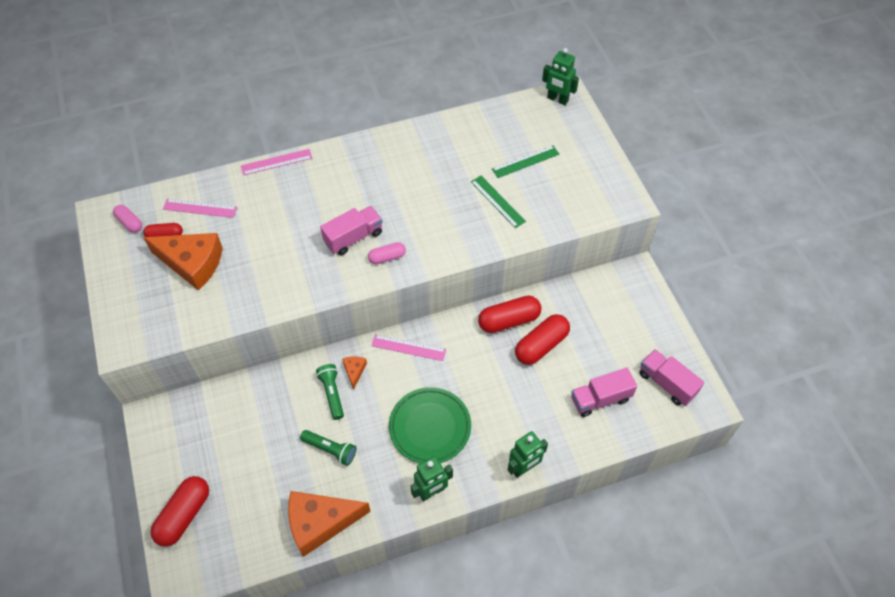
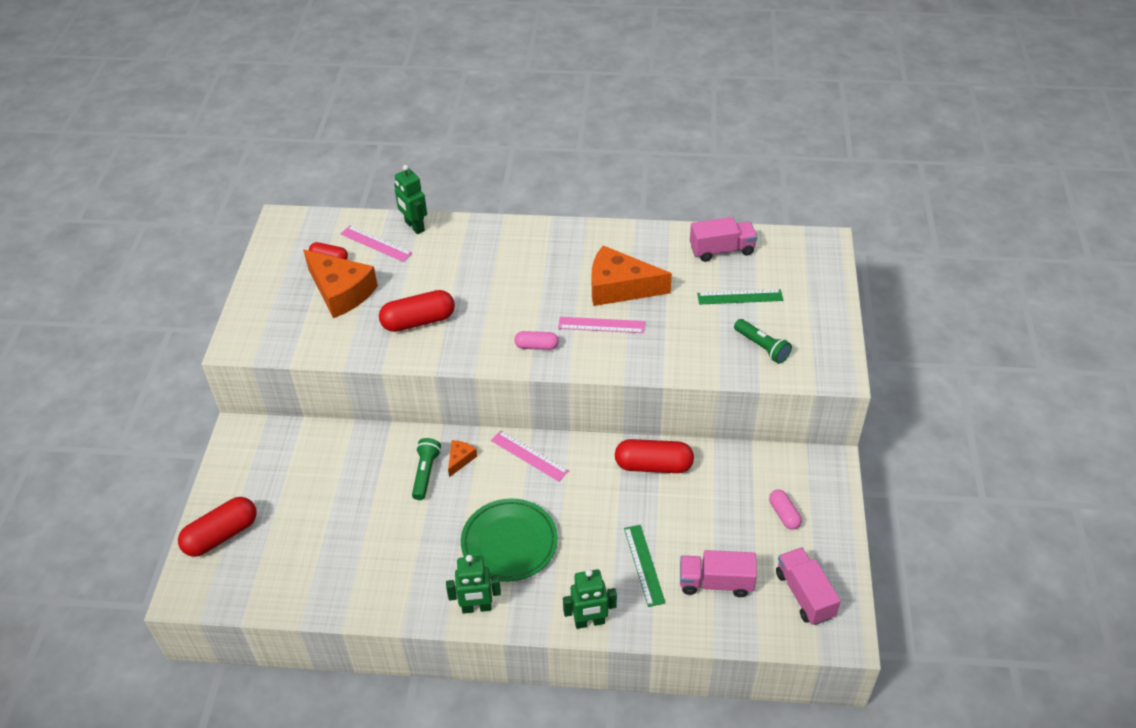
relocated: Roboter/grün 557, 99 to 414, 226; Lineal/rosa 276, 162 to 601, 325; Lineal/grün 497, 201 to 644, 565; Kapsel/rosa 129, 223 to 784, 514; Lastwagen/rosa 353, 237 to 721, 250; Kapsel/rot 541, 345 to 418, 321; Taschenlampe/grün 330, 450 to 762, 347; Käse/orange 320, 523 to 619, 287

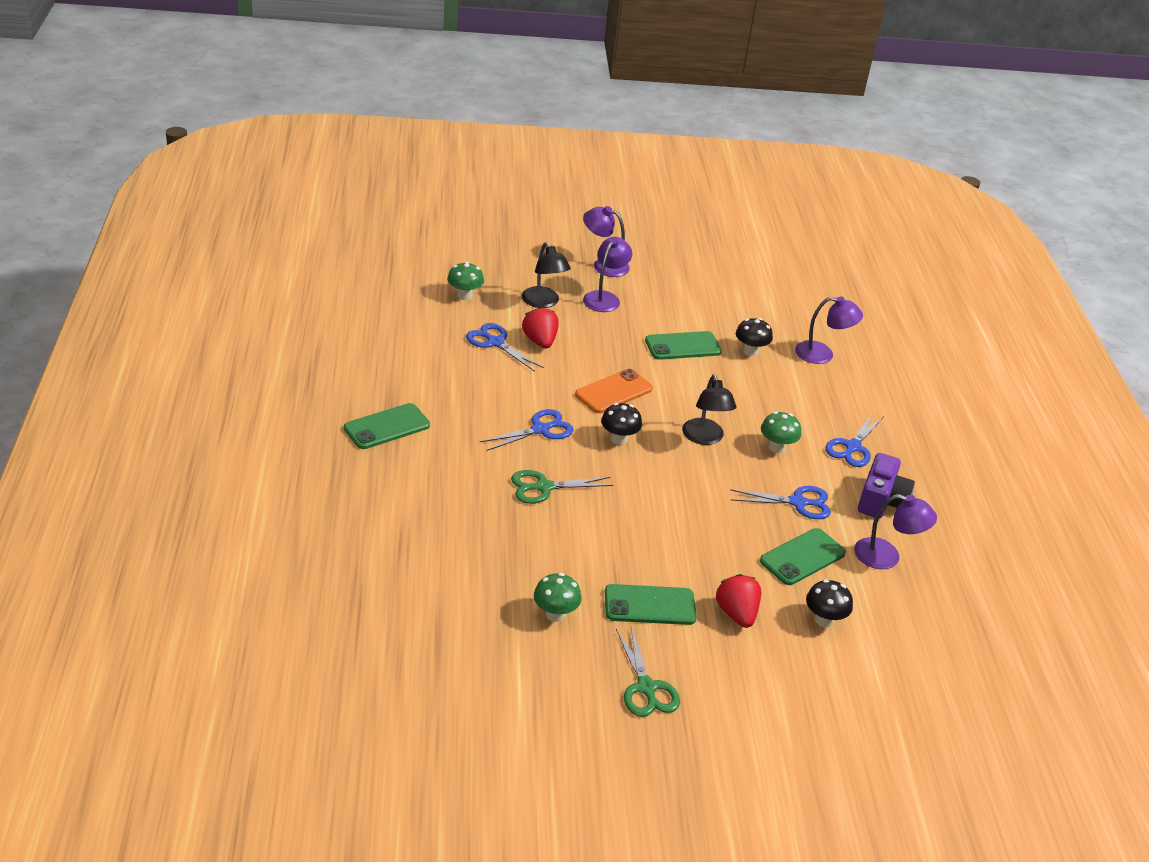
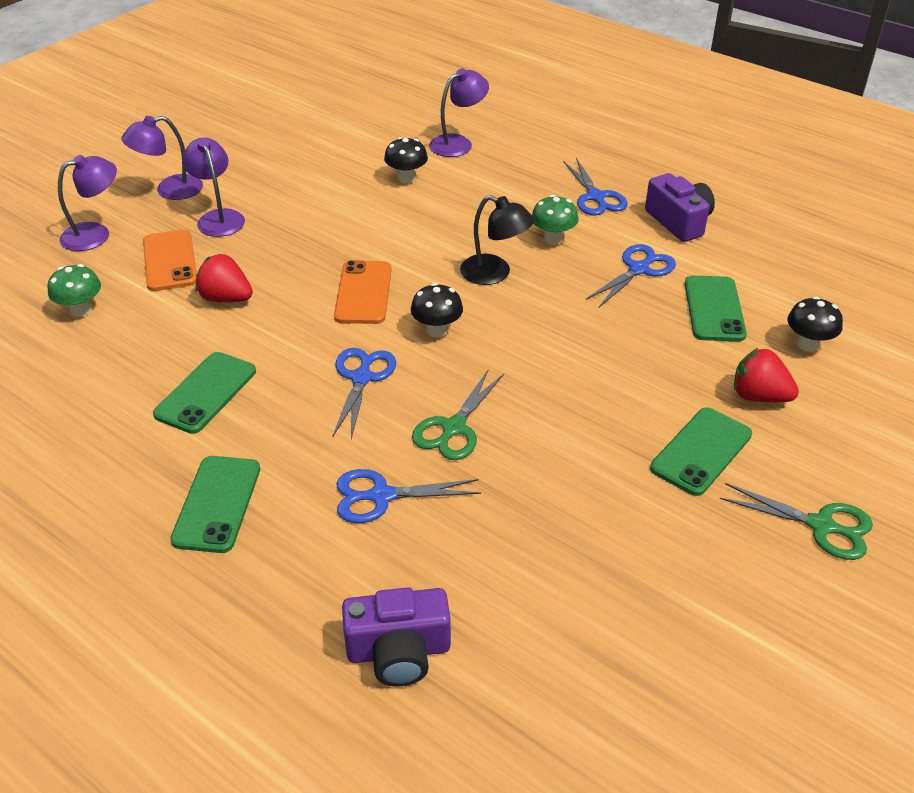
missing: Pilz/grün 555, 614
appeared: Kamera/lila 399, 651
relocated: Schere/blau 495, 343 to 382, 496; Handy/grün 683, 346 to 206, 393; Lampe/lila 886, 557 to 95, 234
exchanged: Lampe/schwarz 543, 302 to Handy/orange 170, 261

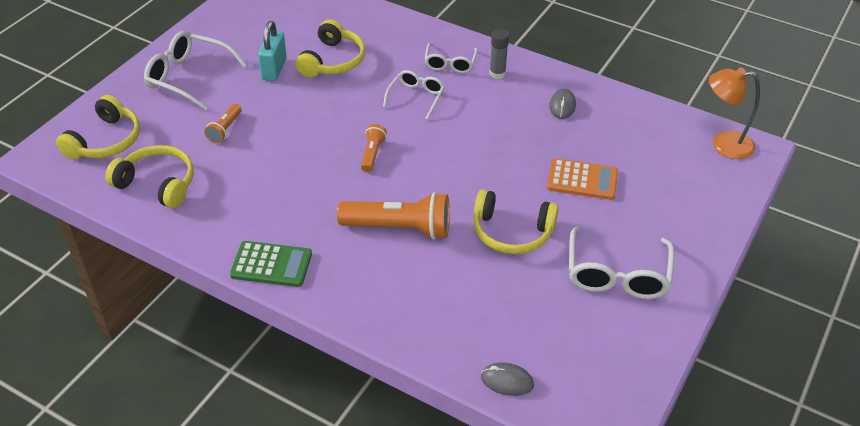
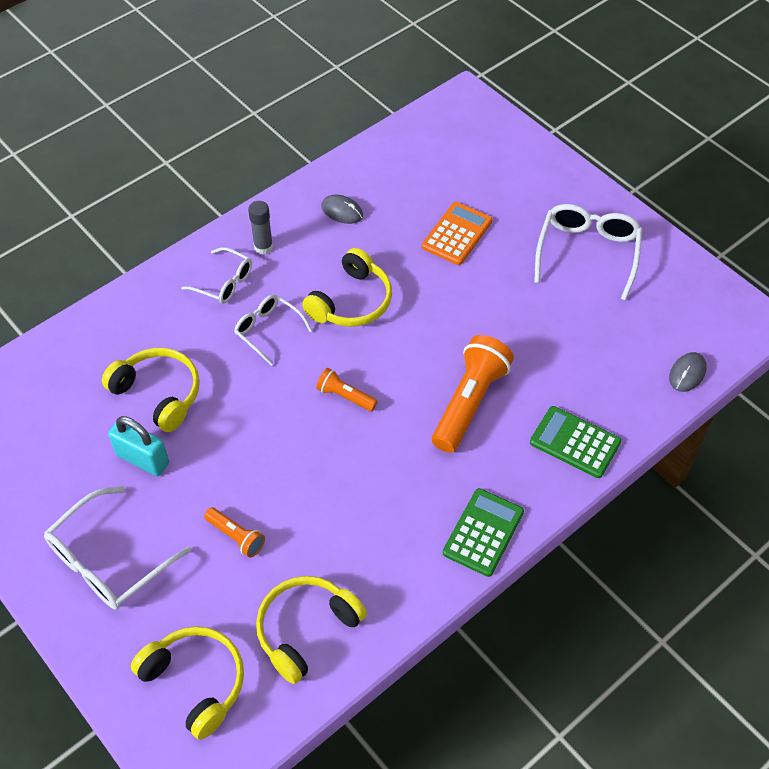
missing: Lampe/orange 723, 144
appeared: Taschenrechner/grün 575, 442
relocated: Kopfhörer/gelb 512, 232 to 352, 301
spun: Brille/weiß 617, 275 = 587, 253 105 degrees counterclockwise

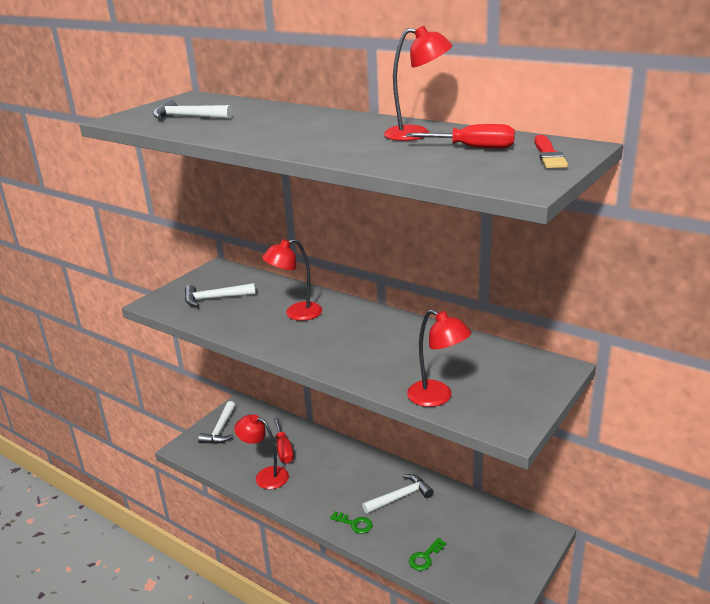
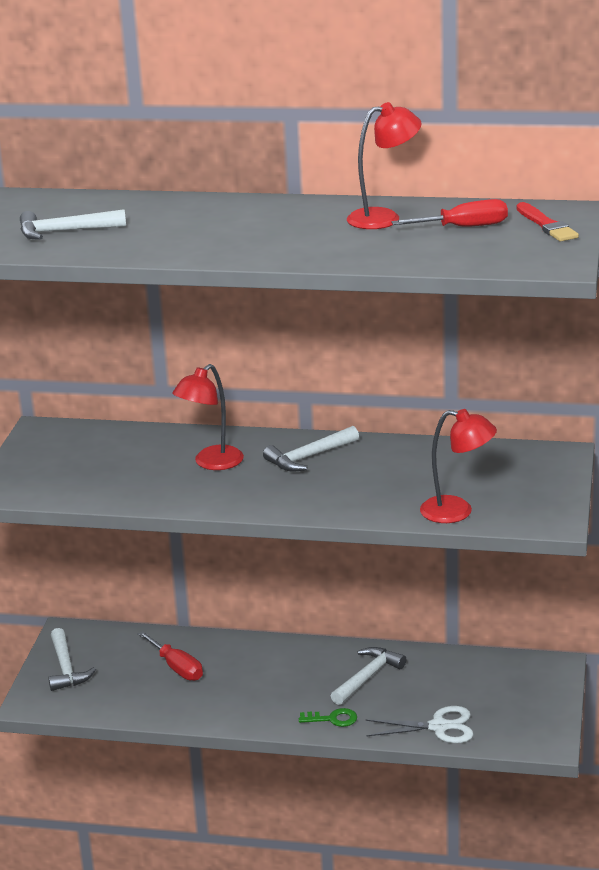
missing: Lampe/rot 265, 476
relocated: Hammer/weiß 215, 298 to 309, 457
exchanged: Schlüssel/grün 425, 557 to Schere/weiß 439, 727

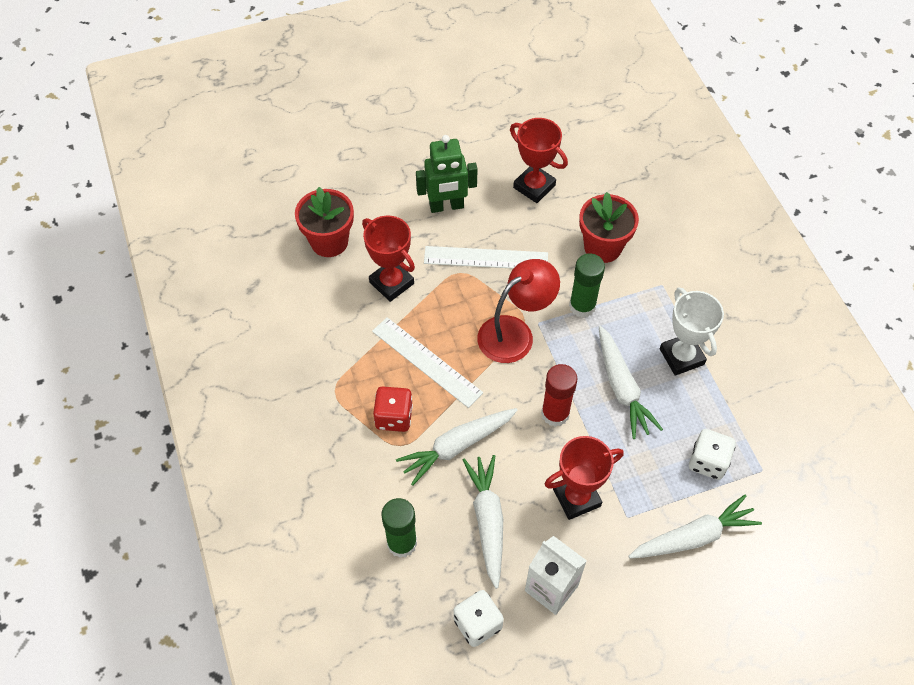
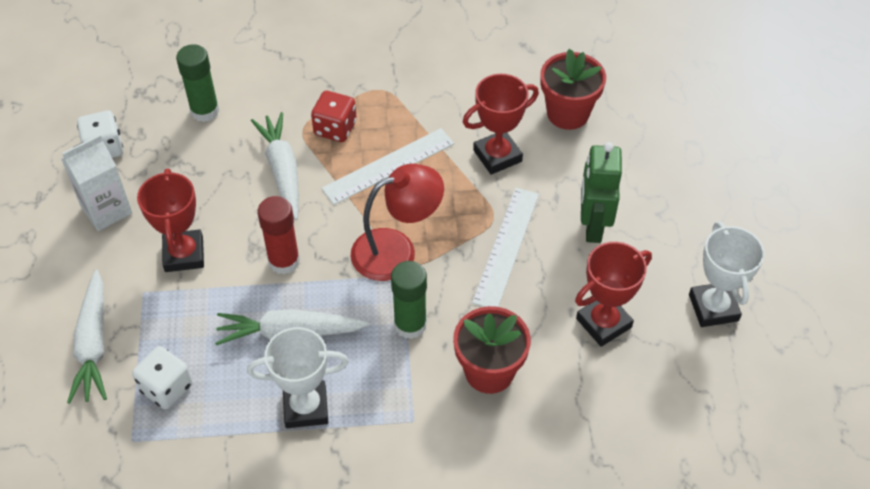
missing: Karotte/weiß 487, 520
appeared: Pokal/weiß 713, 308
spun: Lampe/rot 515, 333 = 396, 250 90 degrees counterclockwise

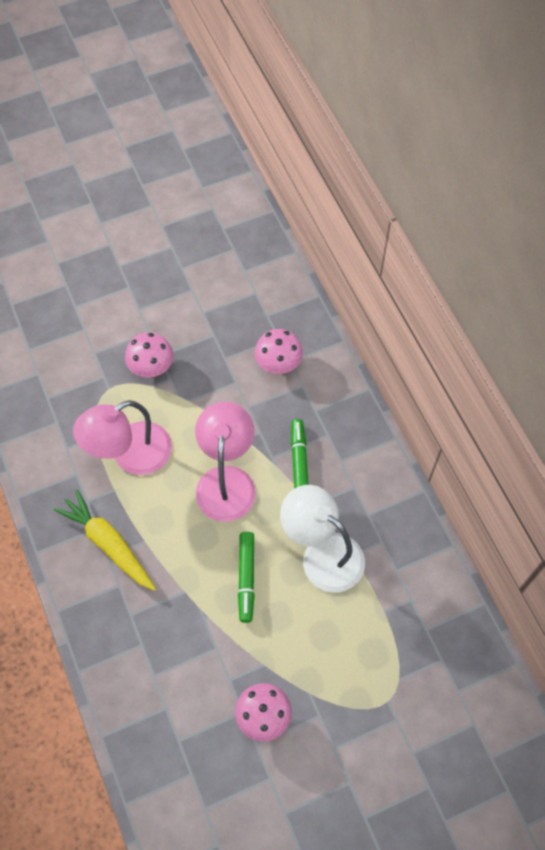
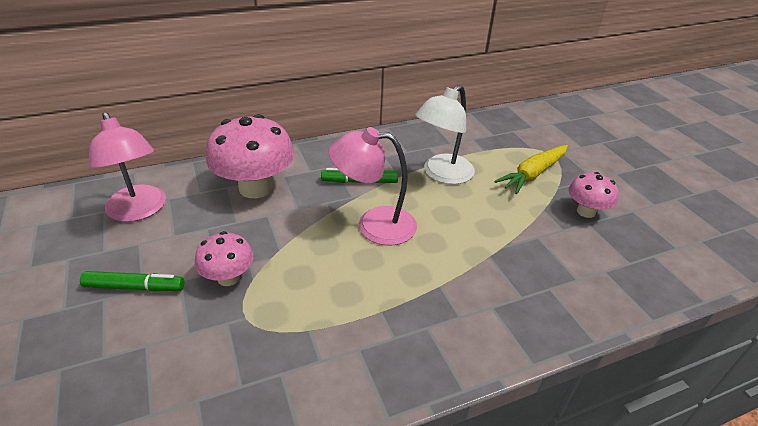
relocated: Lampe/rosa 130, 455 to 139, 211; Karotte/gelb 108, 544 to 533, 174; Filzstift/grün 246, 578 to 134, 287
size: Pilz/rosa 278, 363 = 255, 188 x1.82

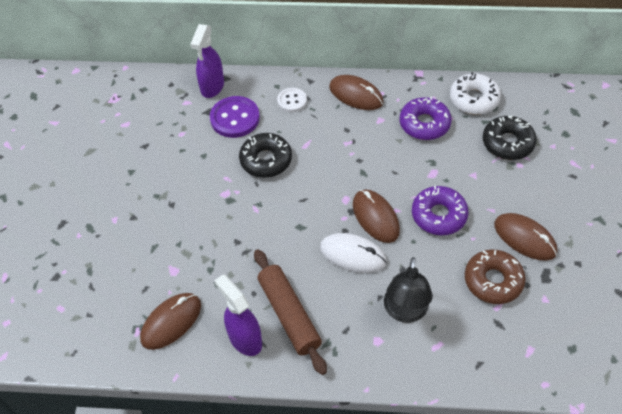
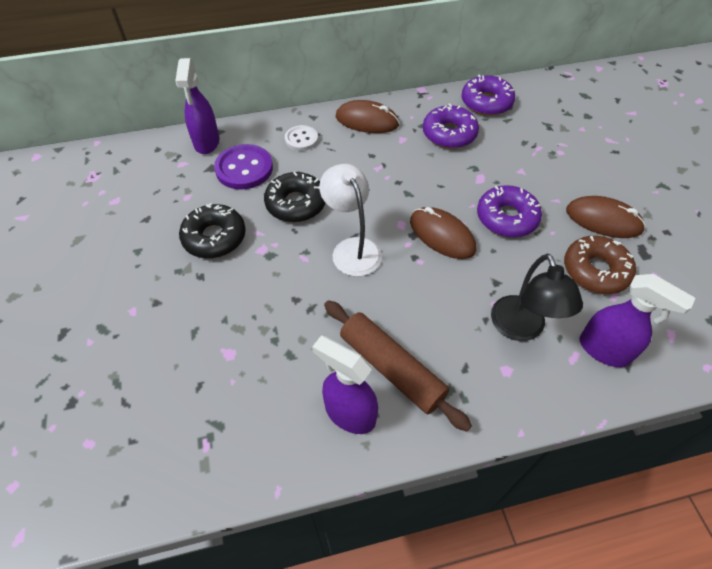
missing: Computermaus/weiß 353, 255; Computermaus/braun 171, 322
appeared: Lampe/weiß 352, 248; Sprühflasche/lila 604, 350
relocated: Donut/schwarz 507, 143 to 214, 237
colour: Donut/weiß 474, 99 to Donut/lila 486, 102

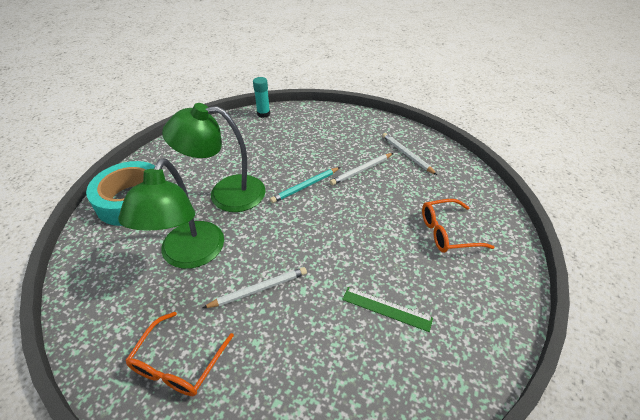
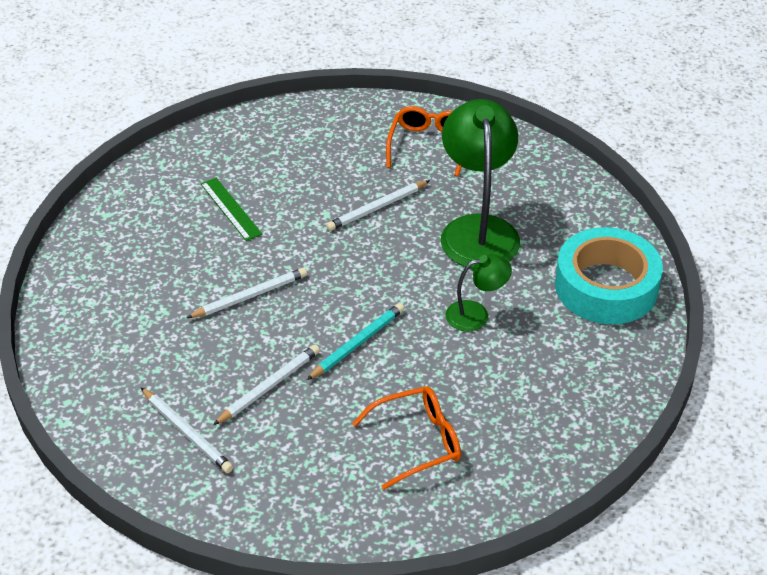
missing: Klebestift/türkis 263, 114
appeared: Bleistift/weiß 250, 296
relocated: Brille/orange 447, 232 to 417, 442
spun: Lineal/grün 386, 308 = 230, 209 45 degrees clockwise
size: Lampe/grün 225, 194 = 476, 314 x0.51

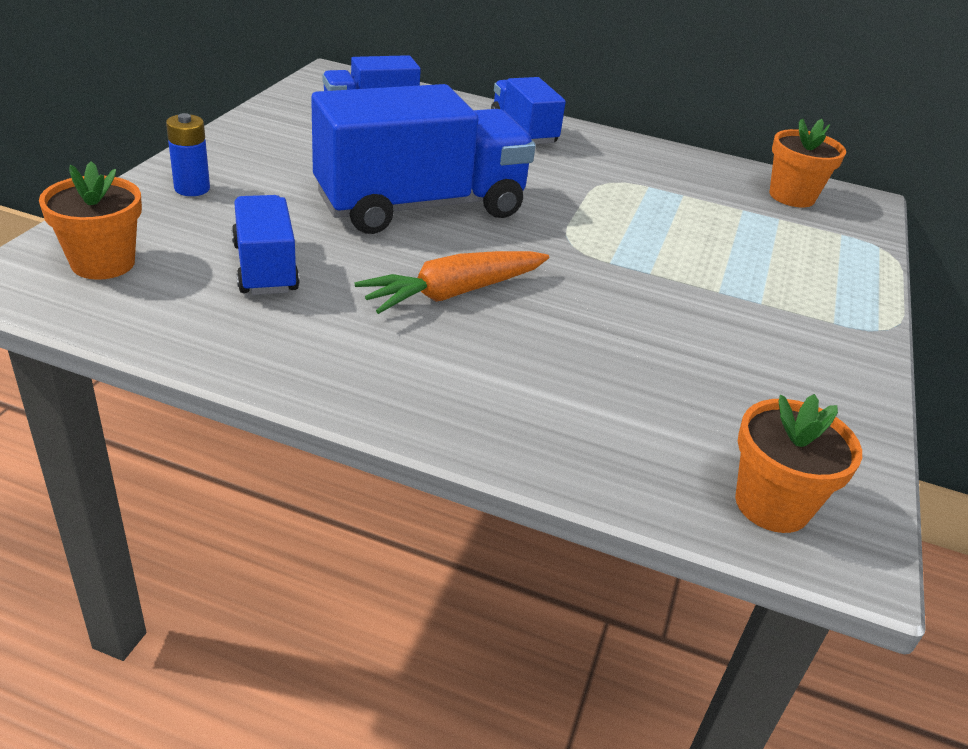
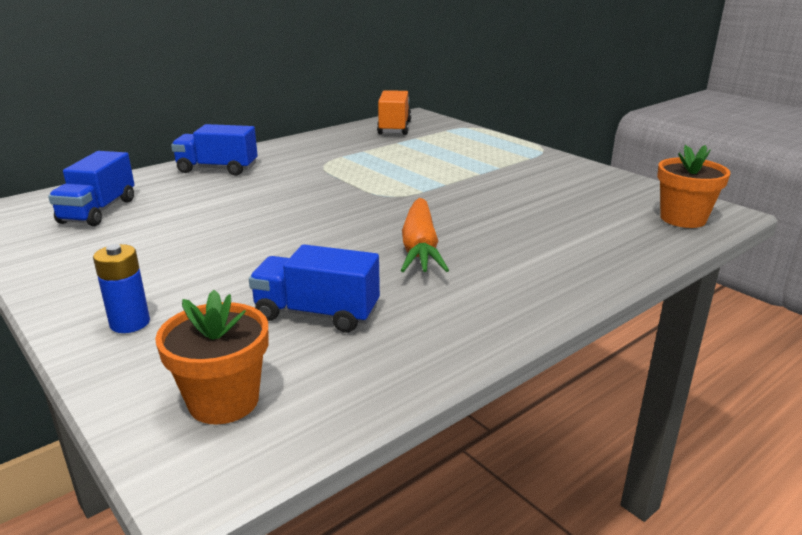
missing: Lastwagen/blau 420, 206
exchanged: Blumentopf/orange 792, 196 to Lastwagen/orange 394, 128

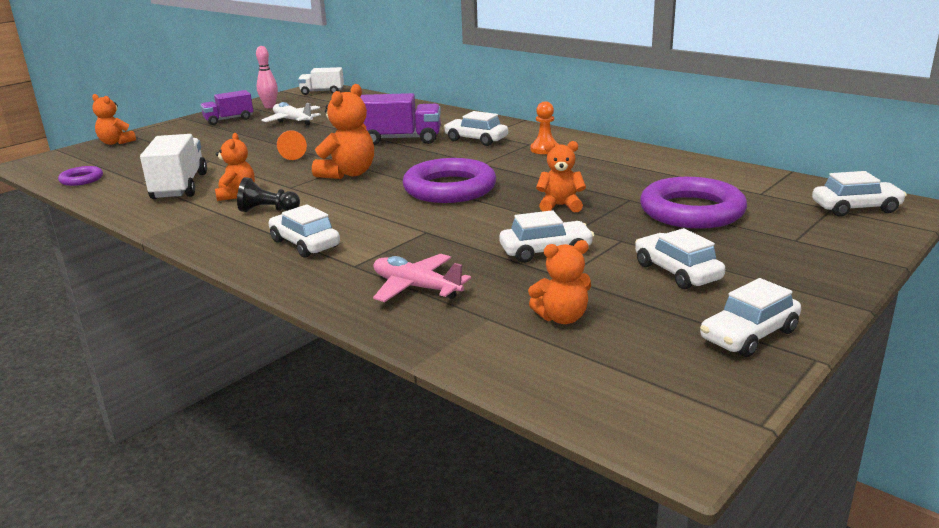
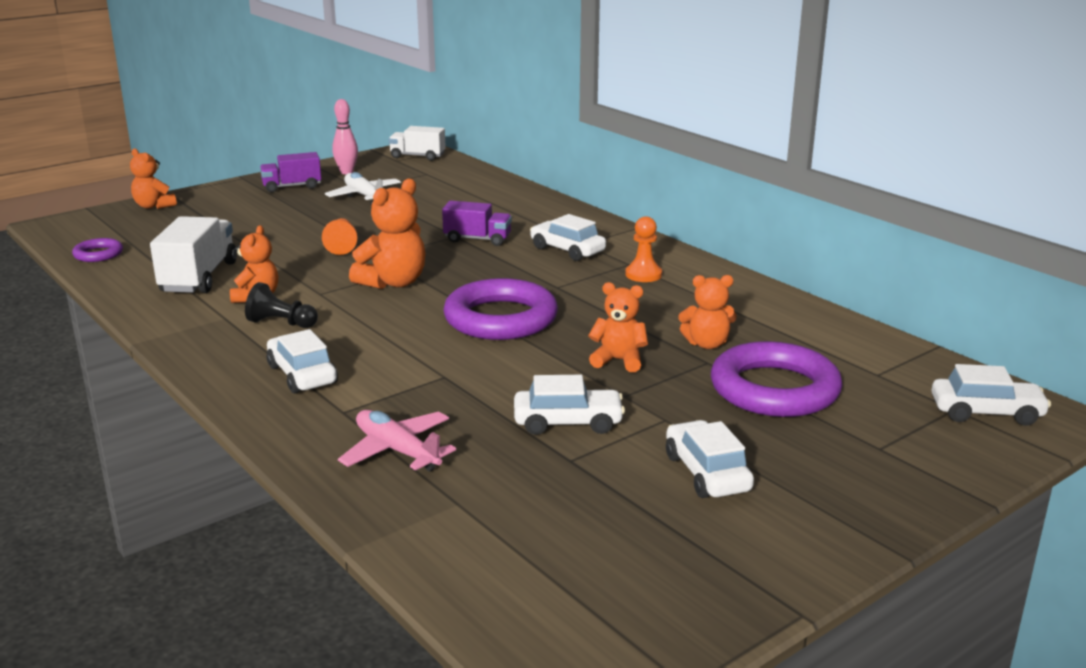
missing: Auto/weiß 749, 335
relocated: Teddybär/orange 562, 318 to 707, 344
size: Lastwagen/lila 400, 139 = 477, 239 x0.65

